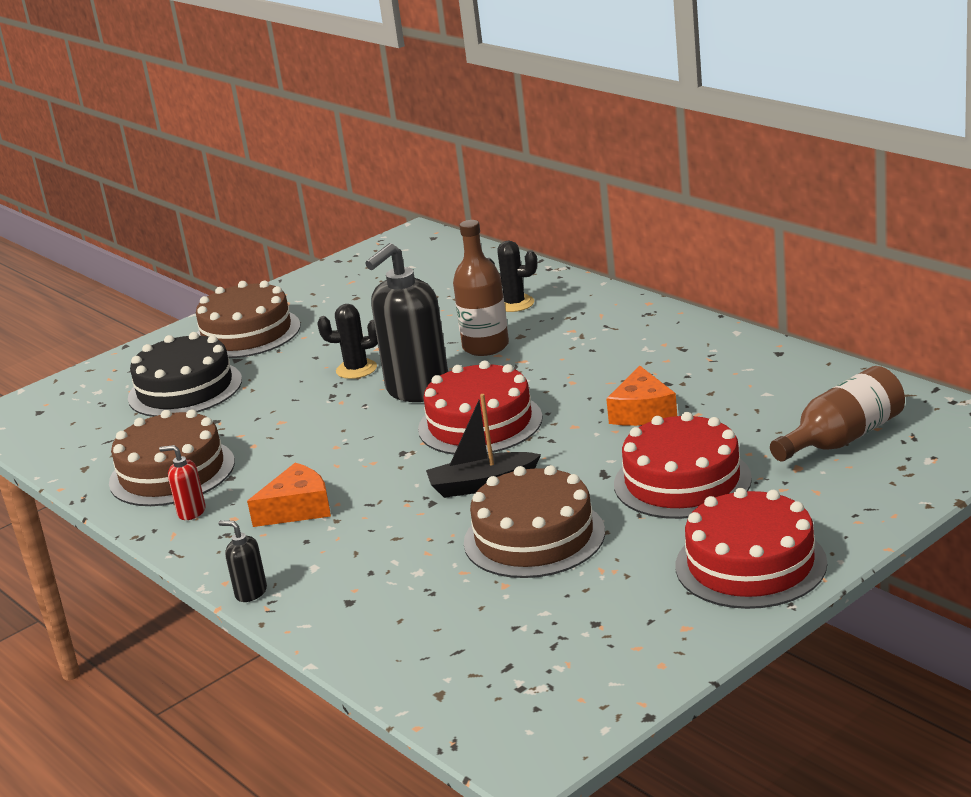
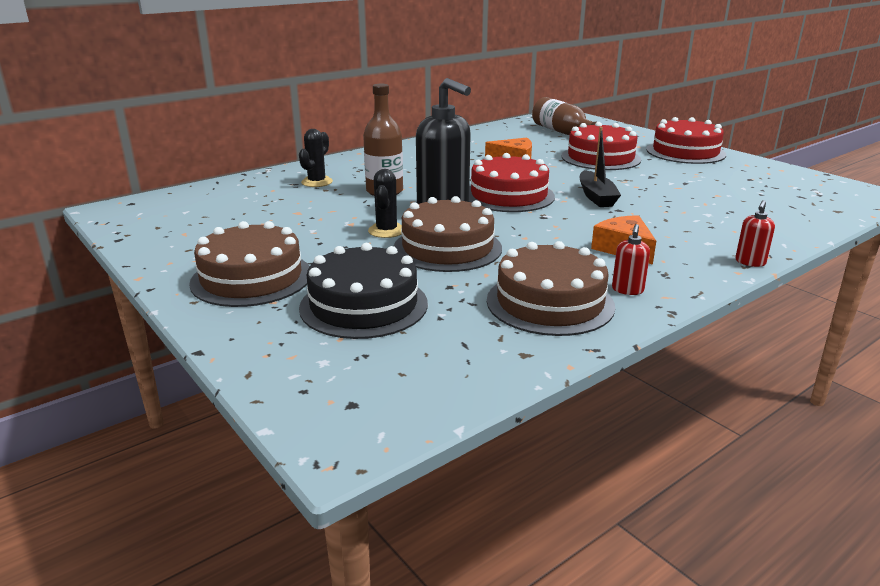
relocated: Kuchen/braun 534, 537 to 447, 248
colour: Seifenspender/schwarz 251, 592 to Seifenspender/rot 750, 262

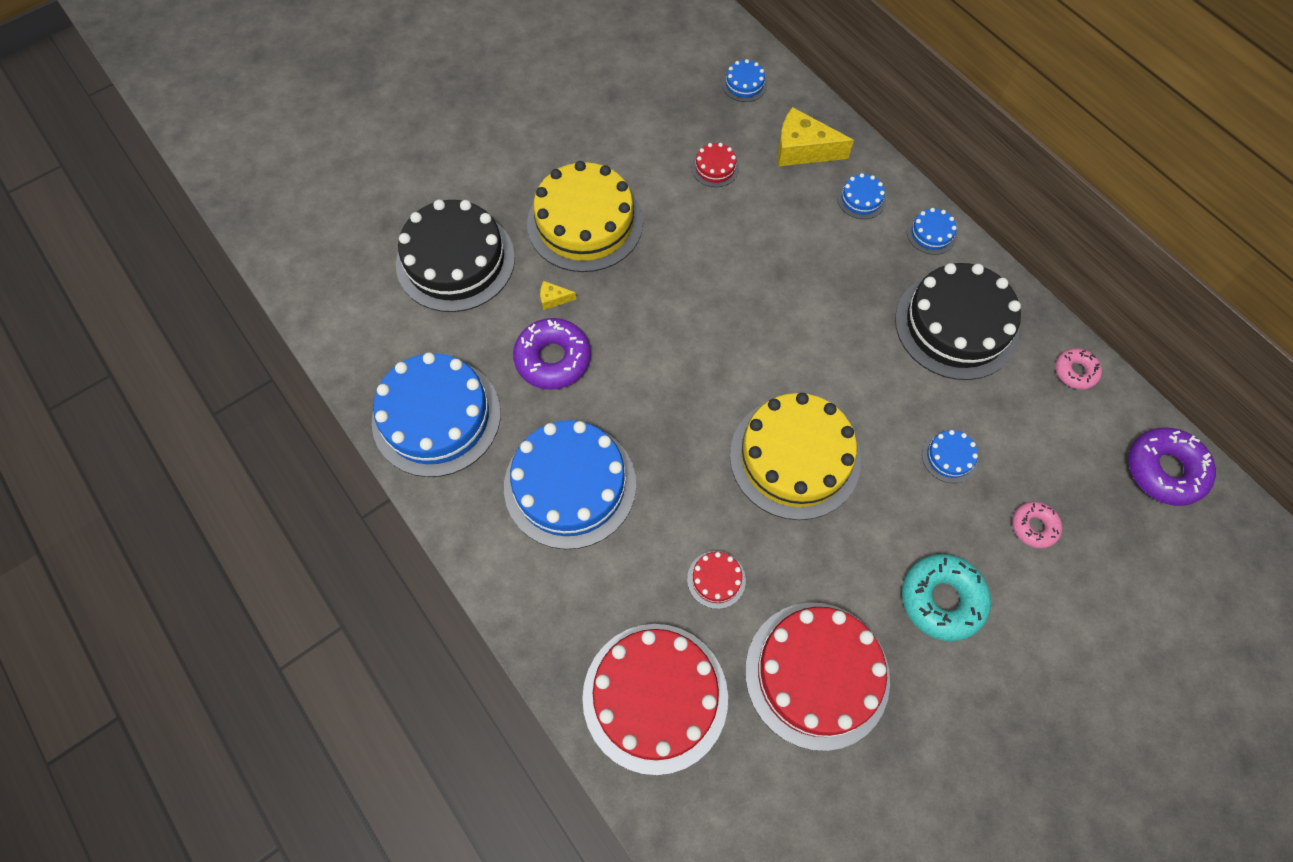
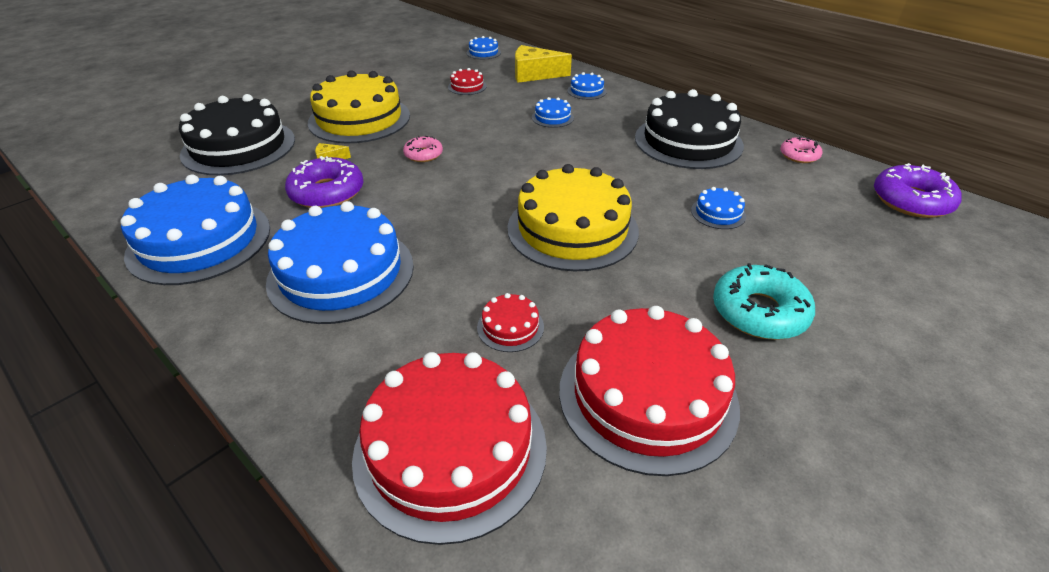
relocated: Kuchen/blau 931, 233 to 552, 117; Donut/rosa 1034, 527 to 423, 154

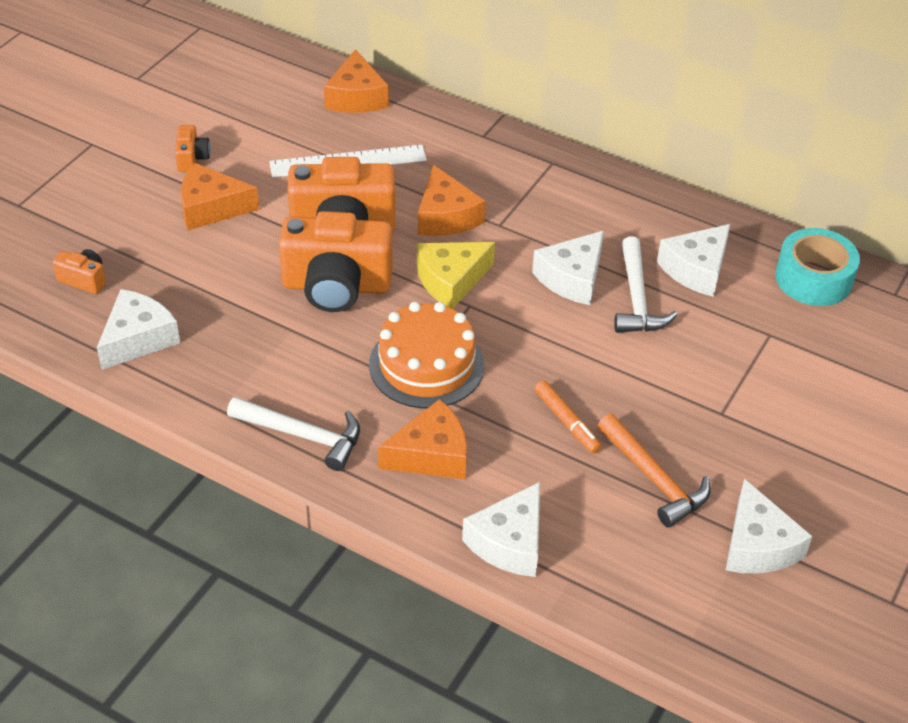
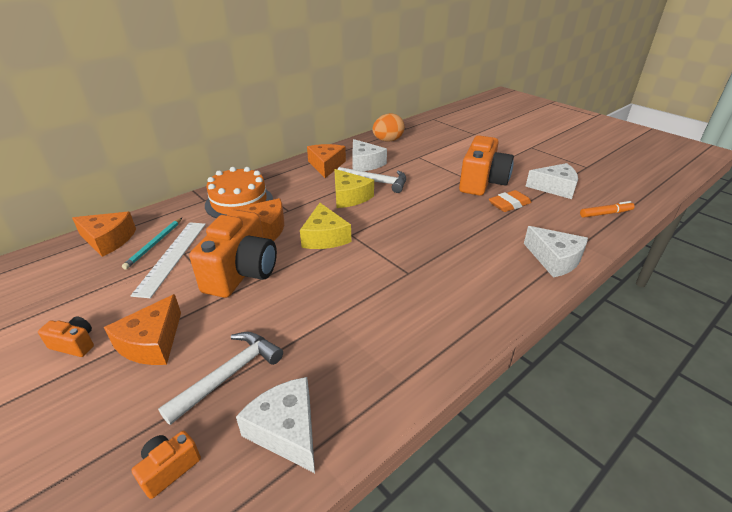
appeared: Bleistift/türkis 154, 244
relocated: Kamera/orange 336, 286 to 482, 182; Kuchen/orange 426, 365 to 239, 202; Filzstift/orange 567, 421 to 605, 213; Hammer/weiß 303, 435 to 229, 374; Käse/orange 431, 454 to 326, 166
exchanged: Klebeband/türkis 813, 279 to Ei/orange 388, 140; Hammer/orange 654, 479 to Radiergummi/orange 509, 204
colour: Käse/weiß 572, 278 to Käse/gelb 349, 197

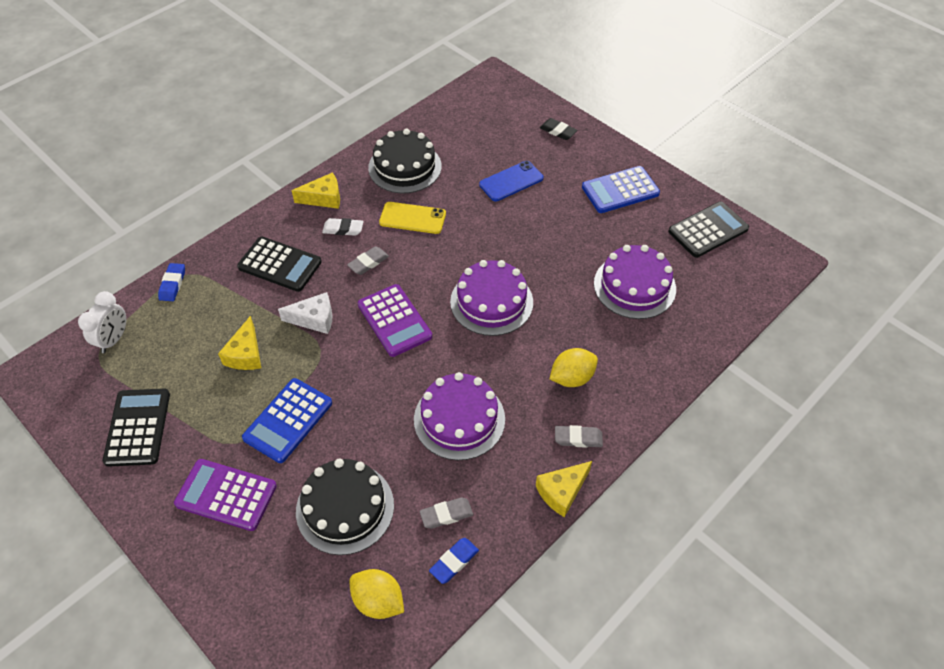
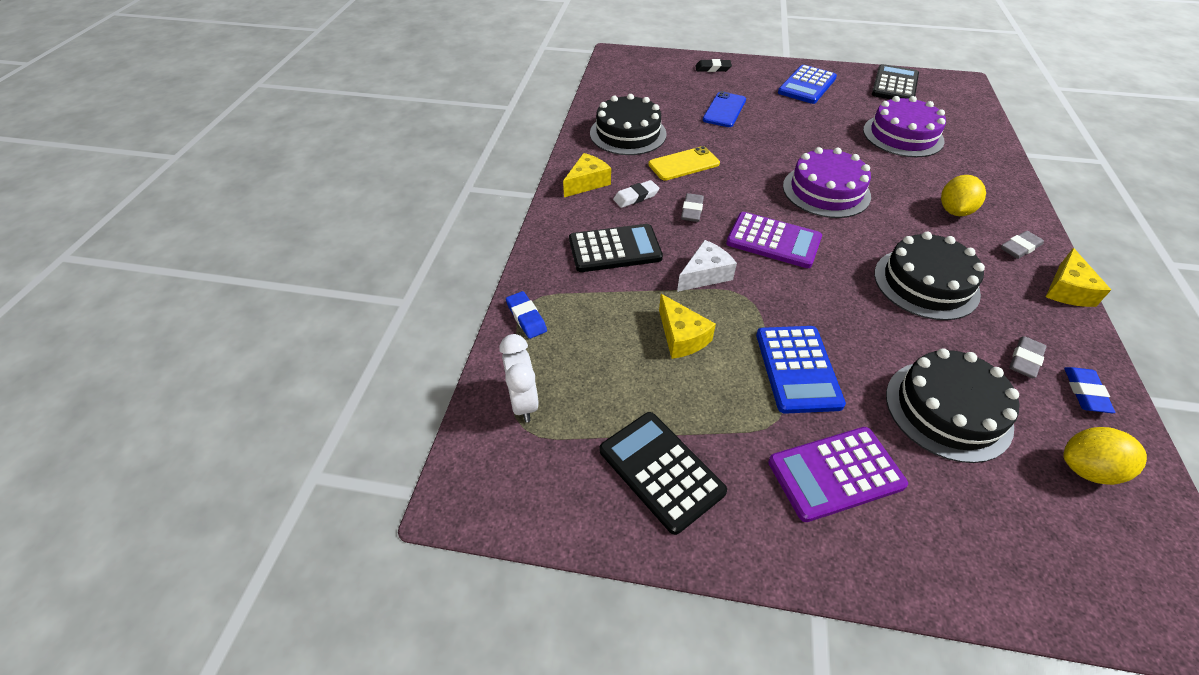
colour: Kuchen/lila 459, 419 to Kuchen/schwarz 926, 283

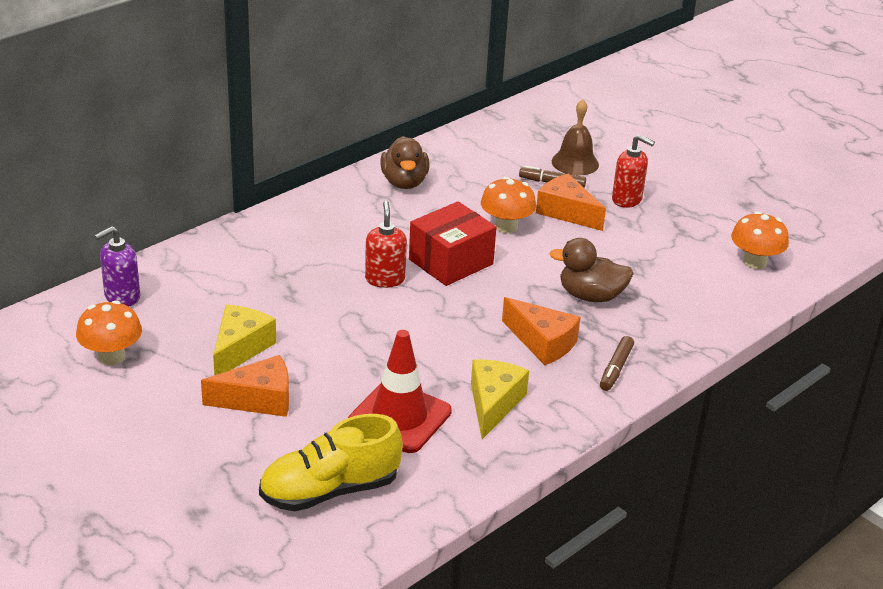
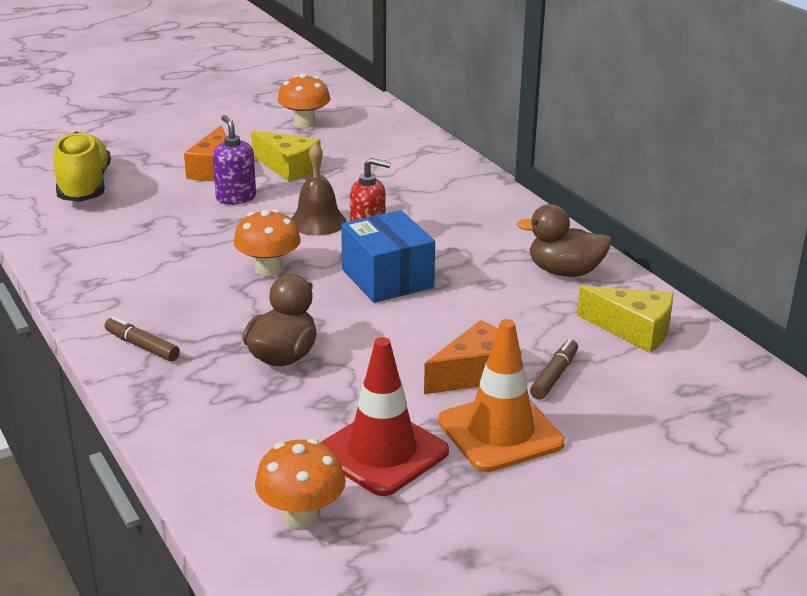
missing: Käse/orange 542, 342
relocated: Glocke/braun 575, 163 to 317, 222; Pilz/orange 506, 227 to 268, 269; Seifenspender/lila 122, 297 to 236, 198; Leitkegel/rot 399, 417 to 382, 452; Käse/gelb 493, 404 to 633, 330
exchanged: Seifenspender/rot 627, 199 to Leitkegel/orange 500, 432
colour: Schachtel/rot 451, 262 to Schachtel/blau 387, 278

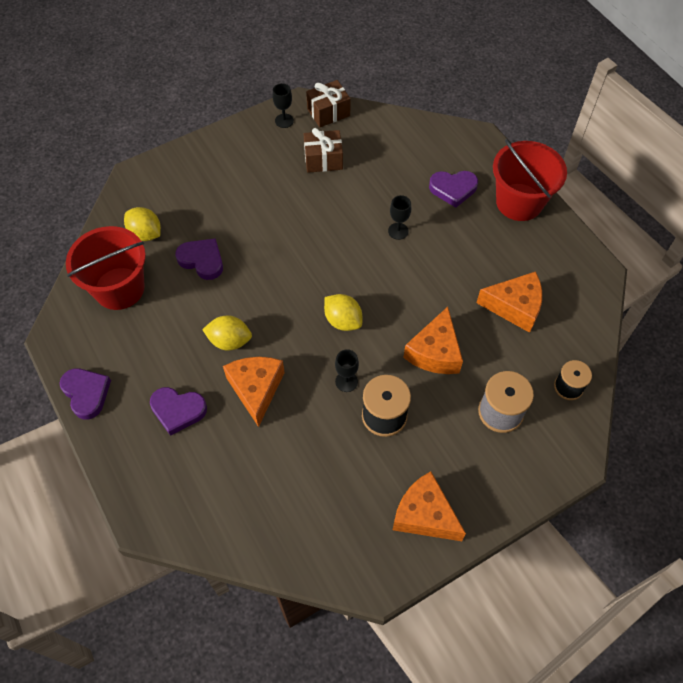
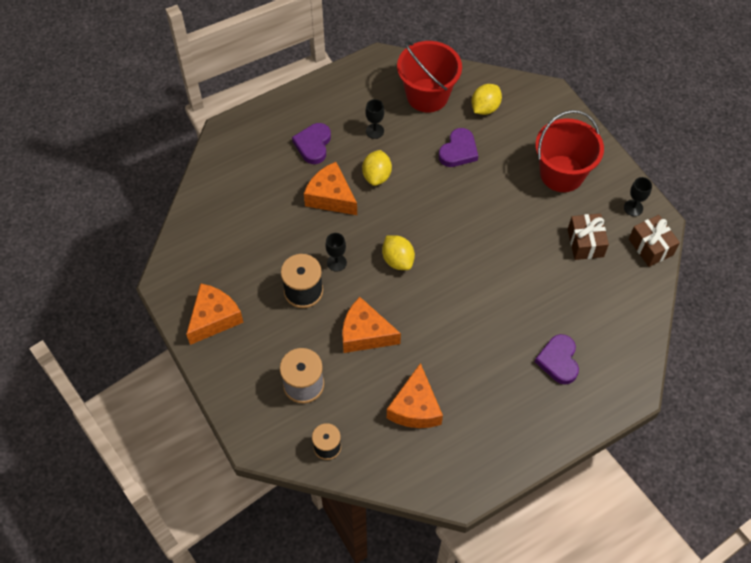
missing: Herz/lila 86, 393
relocated: Eimer/rot 519, 202 to 562, 174; Kelch/schwarz 398, 231 to 374, 131
spun: Zitrone/gelb 343, 320 = 398, 260 75 degrees counterclockwise; Käse/orange 256, 389 = 331, 197 135 degrees counterclockwise

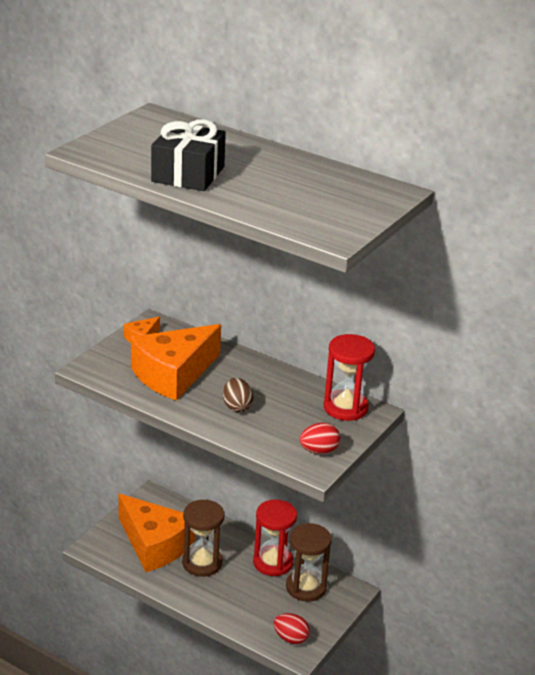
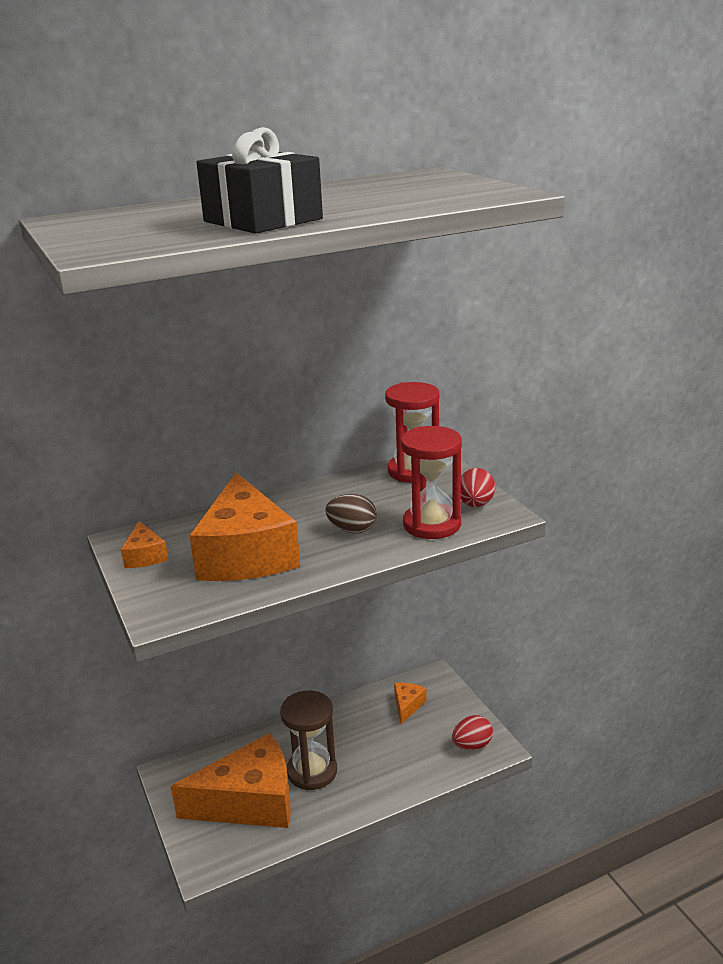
relocated: Sanduhr/rot 273, 563 to 432, 524
exchanged: Sanduhr/braun 306, 587 to Käse/orange 407, 706

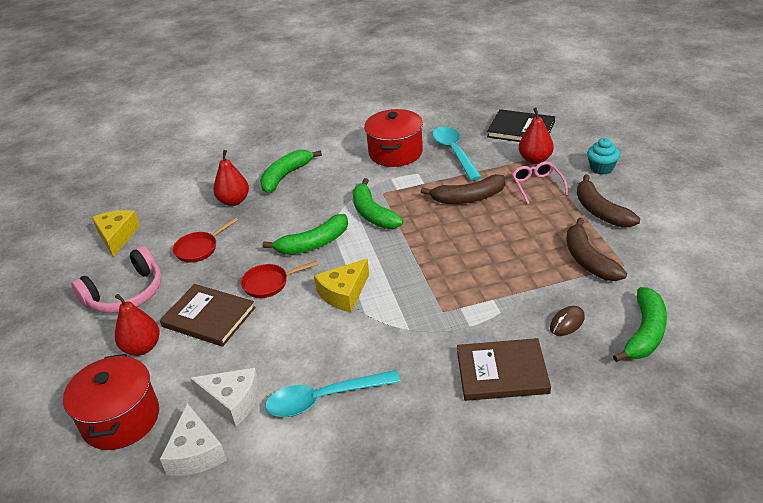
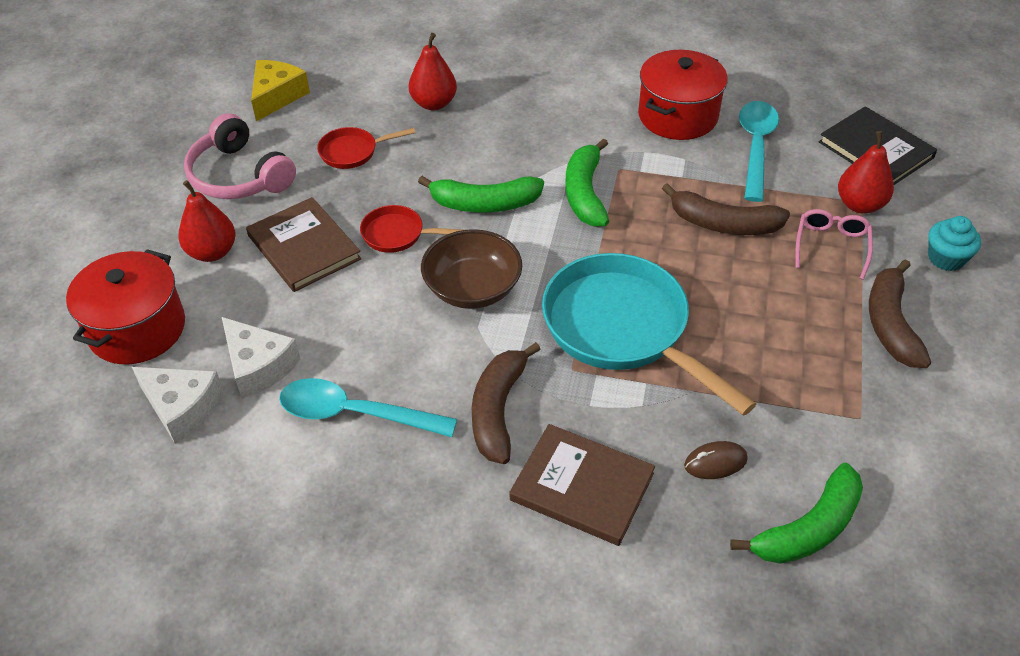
missing: Banane/grün 285, 176
appeared: Pfanne/türkis 622, 329
relocated: Banane/braun 588, 260 to 498, 410
exchanged: Käse/gelb 344, 293 to Schüssel/braun 472, 288
spun: Kopfhörer/rosa 126, 294 = 239, 176 60 degrees clockwise; Käse/weiß 195, 453 = 182, 408 75 degrees counterclockwise

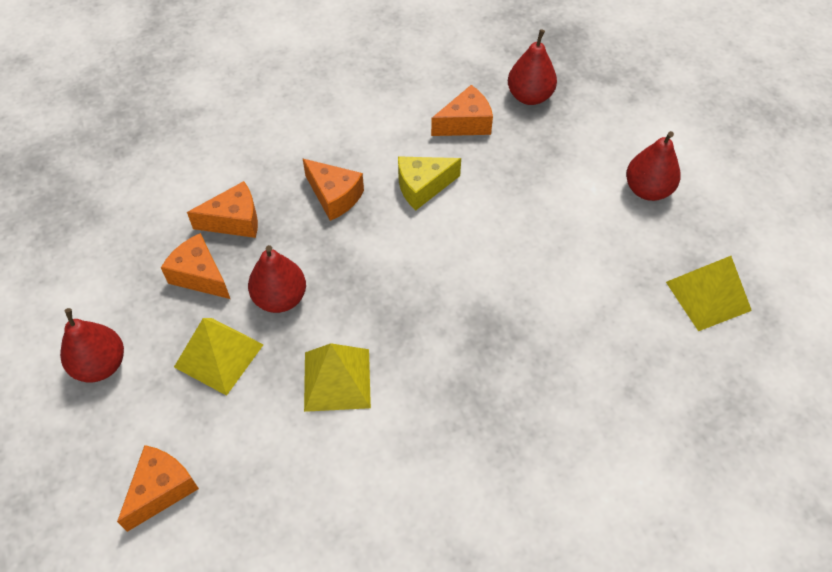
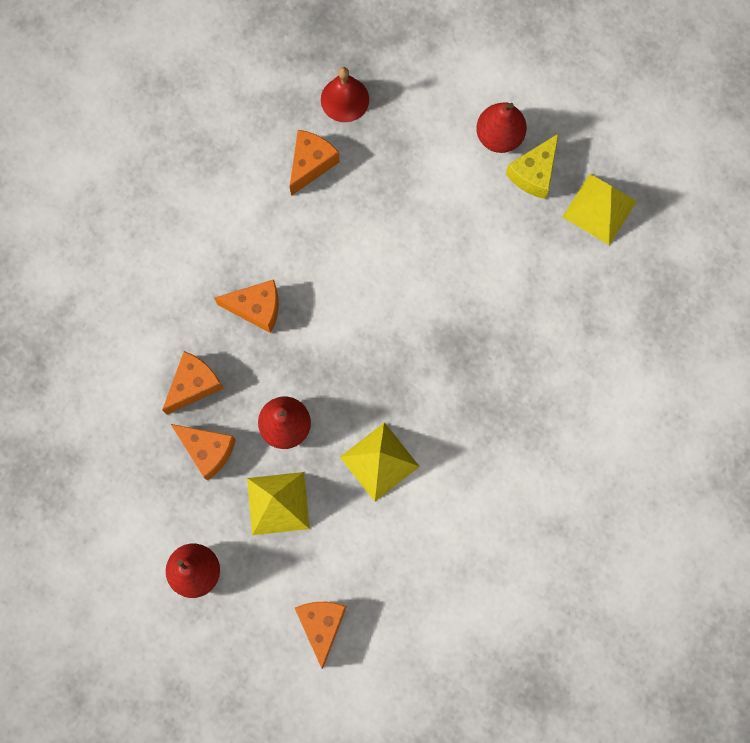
relocated: Käse/gelb 422, 187 to 534, 173
exchanged: Birne/rot 529, 96 to Glocke/rot 345, 99
spun: Käse/orange 199, 276 = 207, 450 150 degrees counterclockwise

